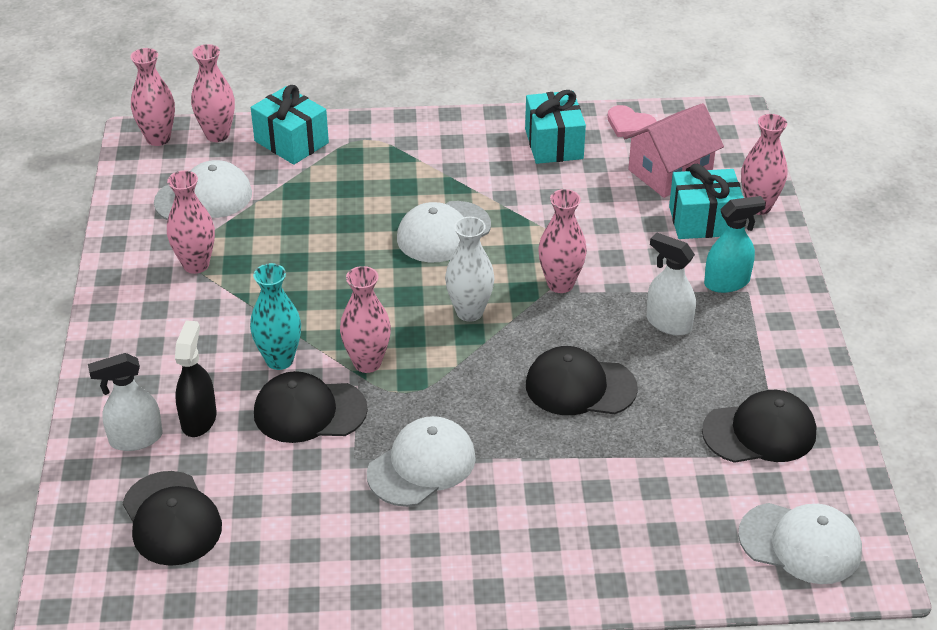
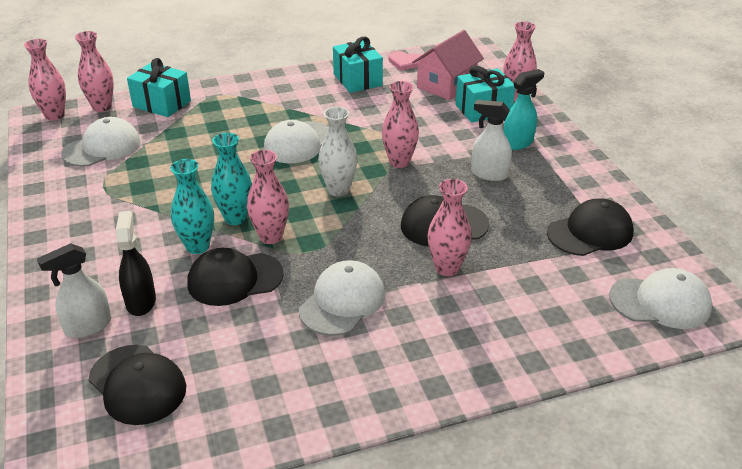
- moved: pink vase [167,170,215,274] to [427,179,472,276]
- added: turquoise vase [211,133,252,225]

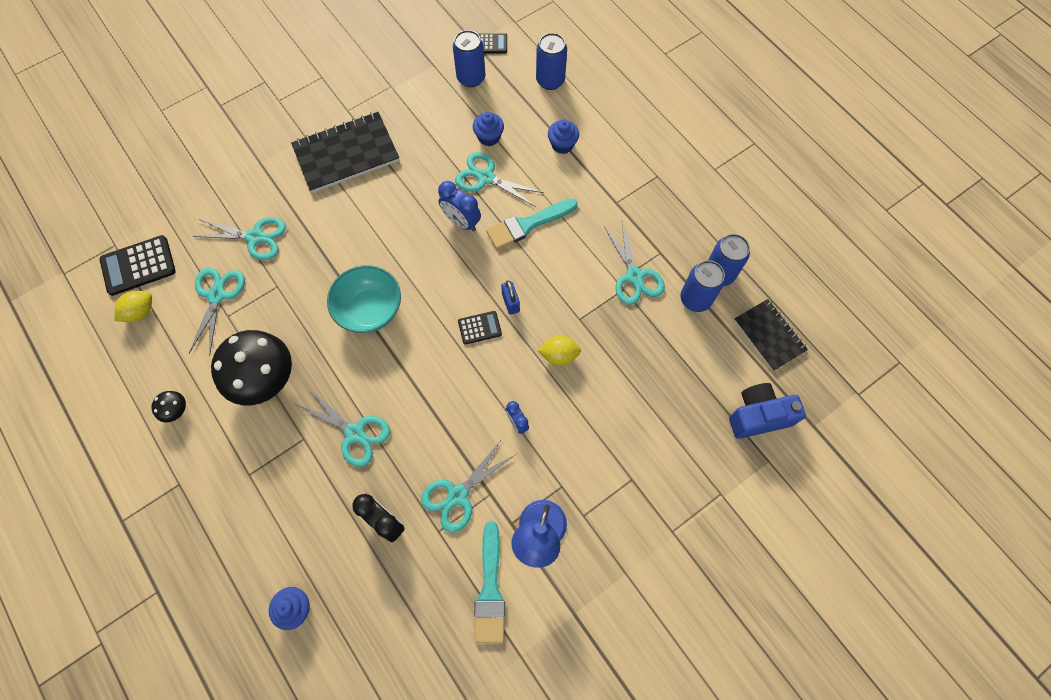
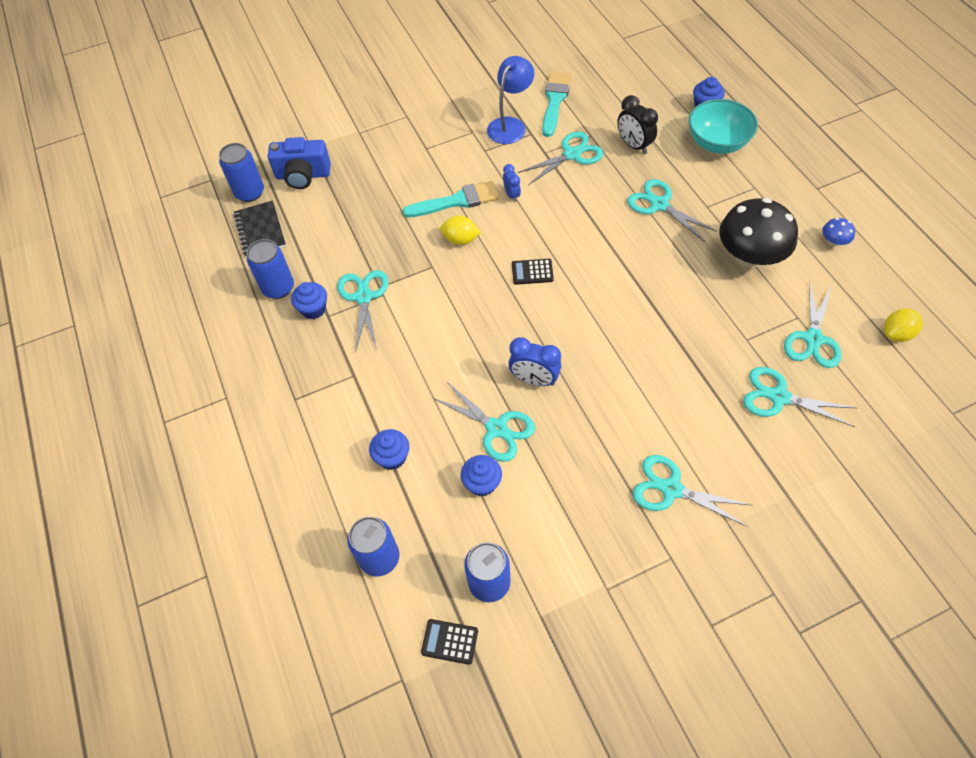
- removed: black calculator [99,235,176,296]
- recoloured: black mushroom [151,391,186,423] to blue mushroom [822,218,855,247]
- replaced: black notebook [291,112,400,193] to turquoise scissors [633,455,751,527]
- moved: turquoise bowl [327,265,401,333] to [689,99,758,154]
- turned: blue clock [438,181,481,232] = [509,337,561,386] 150 degrees clockwise
- moved: turquoise brush [486,198,578,249] to [402,181,499,218]
- removed: blue padlock [501,280,520,315]
- moved: blue can [680,260,725,312] to [219,143,264,202]
- added: blue cupcake [291,282,327,319]

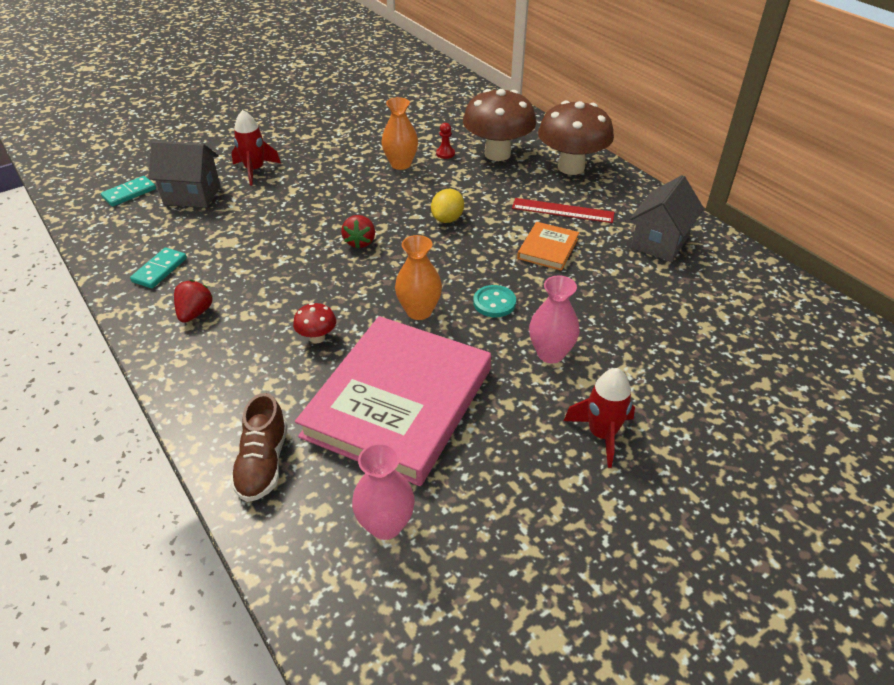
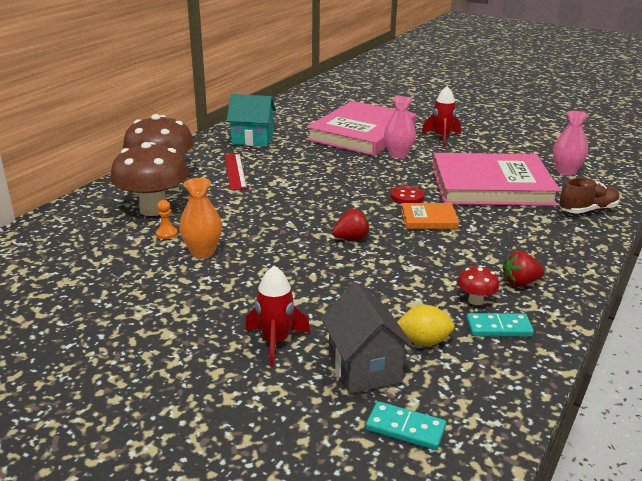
- moved: red mushroom [293,303,336,343] to [457,265,499,305]
- replaced: orange vase [395,235,442,320] to red button [391,186,425,204]
- moved: yellow lemon [431,189,464,223] to [397,305,455,346]
- recoloured: red pawn [436,123,455,159] to orange pawn [156,200,178,239]
- removed: turquoise button [473,285,516,317]
- moved: orange book [517,222,579,271] to [401,203,459,229]
- recoloured: grey house [630,175,704,262] to turquoise house [227,94,276,147]
- added: pink book [306,101,416,156]

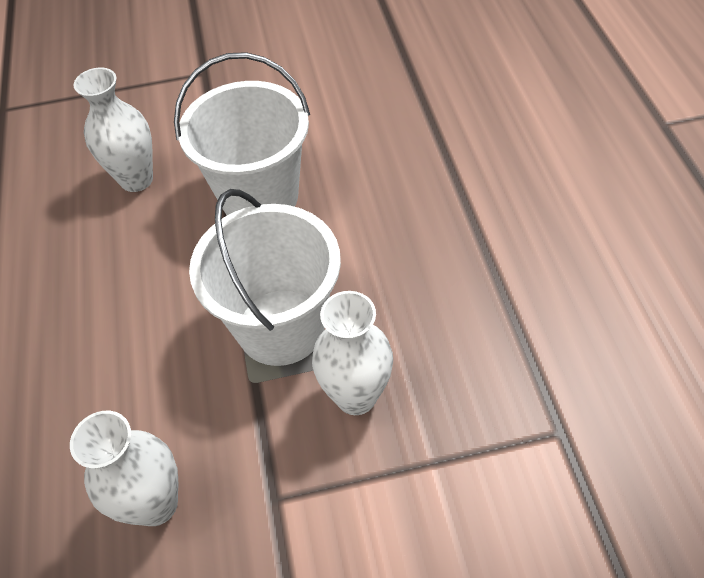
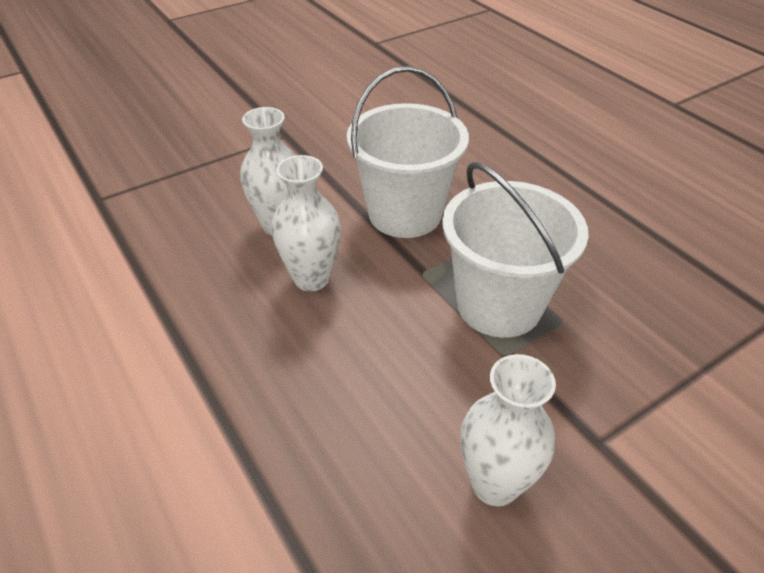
- moved: white vase [312,291,393,415] to [271,155,341,291]

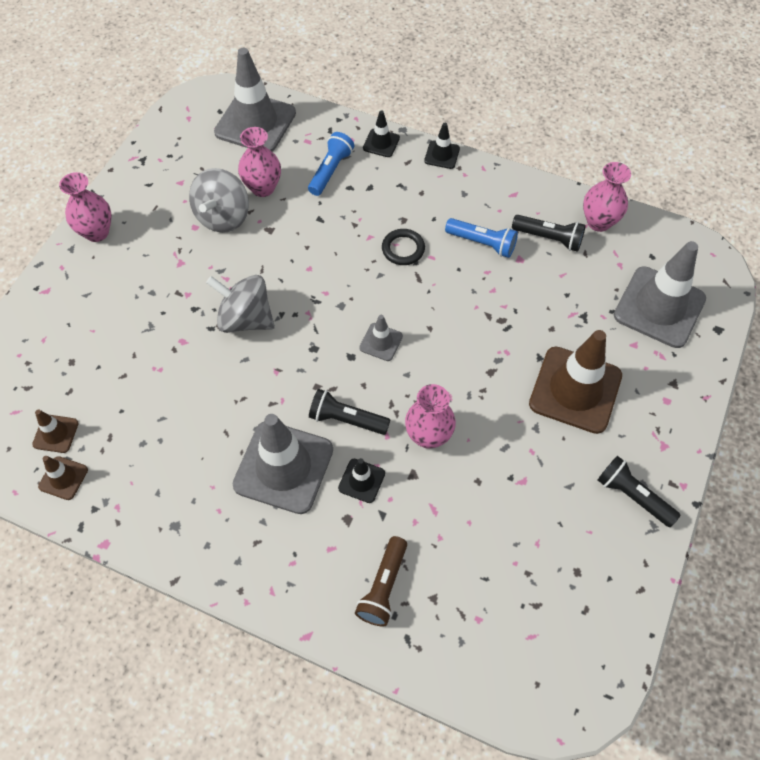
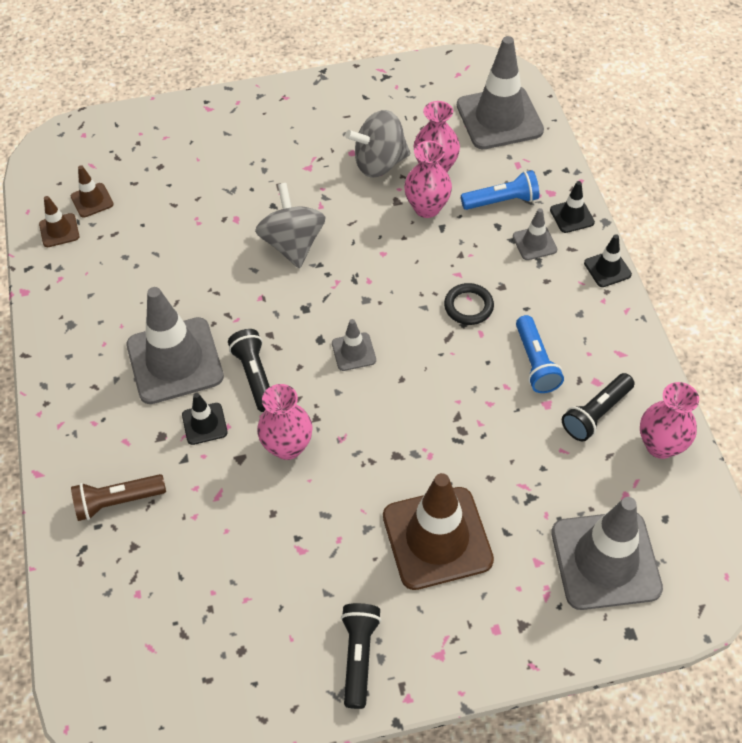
- moved: pink vase [59,172,112,242] to [404,141,452,218]
- turned: black flashlight [512,215,586,252] = [562,373,635,441] 60 degrees clockwise
- added: grey traffic cone [513,208,557,260]

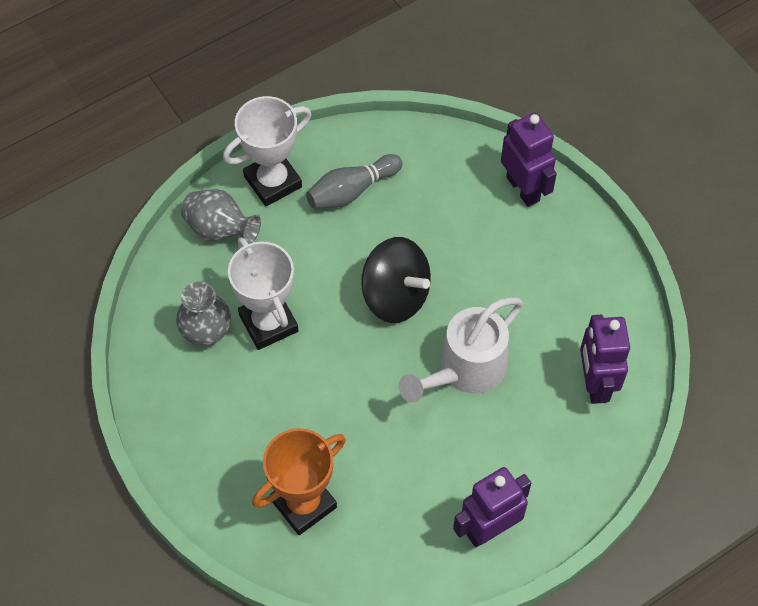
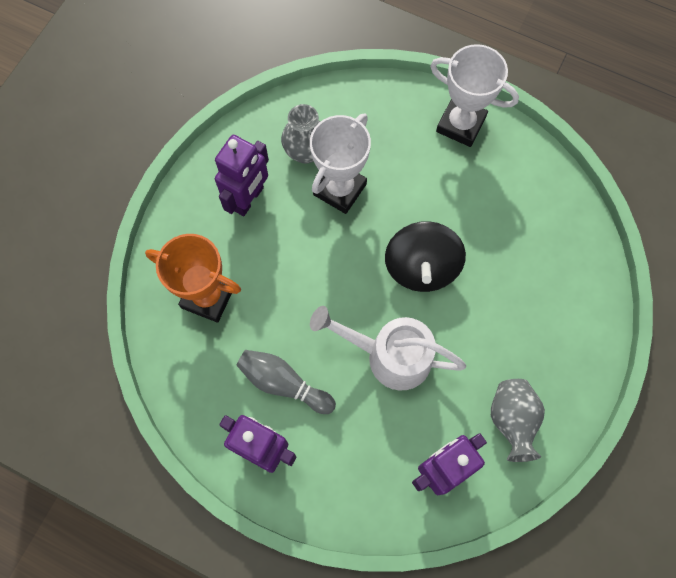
- moved: grey vase [181,189,261,244] to [491,379,545,462]
- moved: grey bowling pin [306,154,402,209] to [236,350,336,414]
- moved: purple robot [501,113,557,207] to [215,135,269,216]

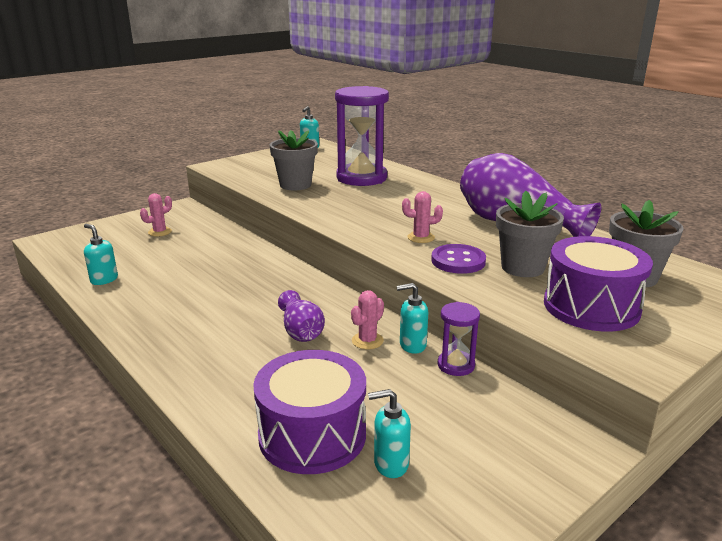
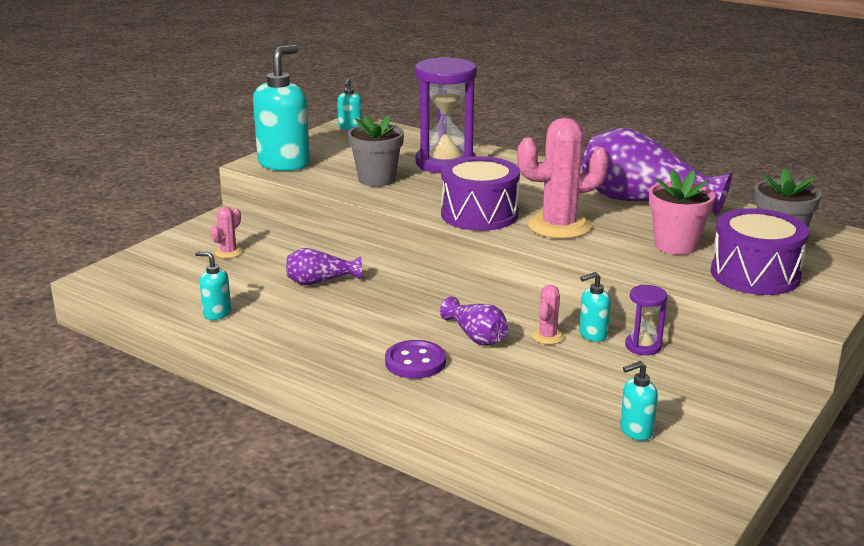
- moved: purple drum [253,350,366,474] to [441,156,520,231]
- resized: pink cactus [402,191,443,243] = [517,118,609,239] x2.17
- moved: purple button [431,244,486,274] to [385,340,446,379]
- recoloured: grey flower pot [496,191,564,277] to pink flower pot [649,170,715,255]
- added: turquoise soap dispenser [253,45,310,171]
- added: purple vase [286,248,362,285]

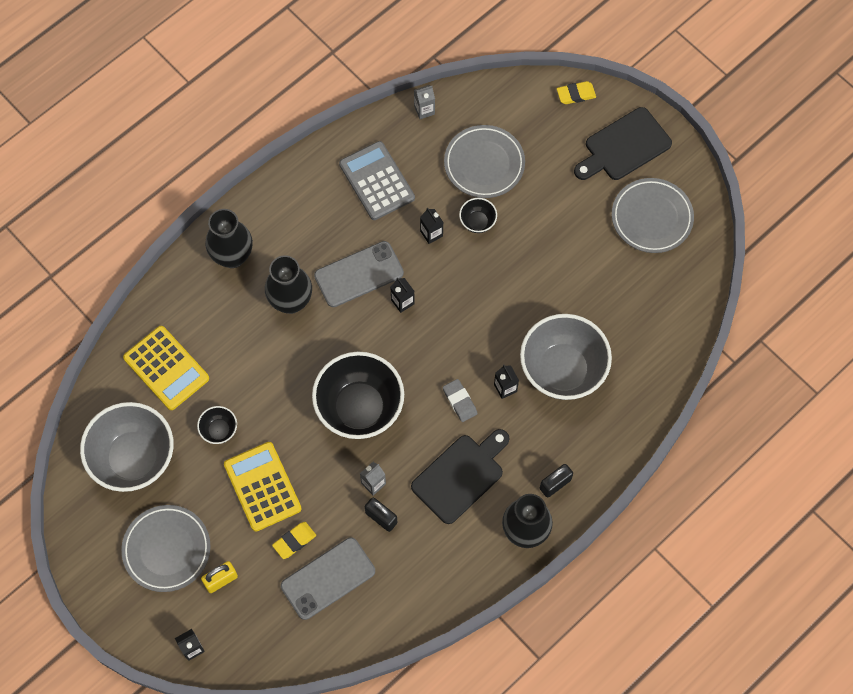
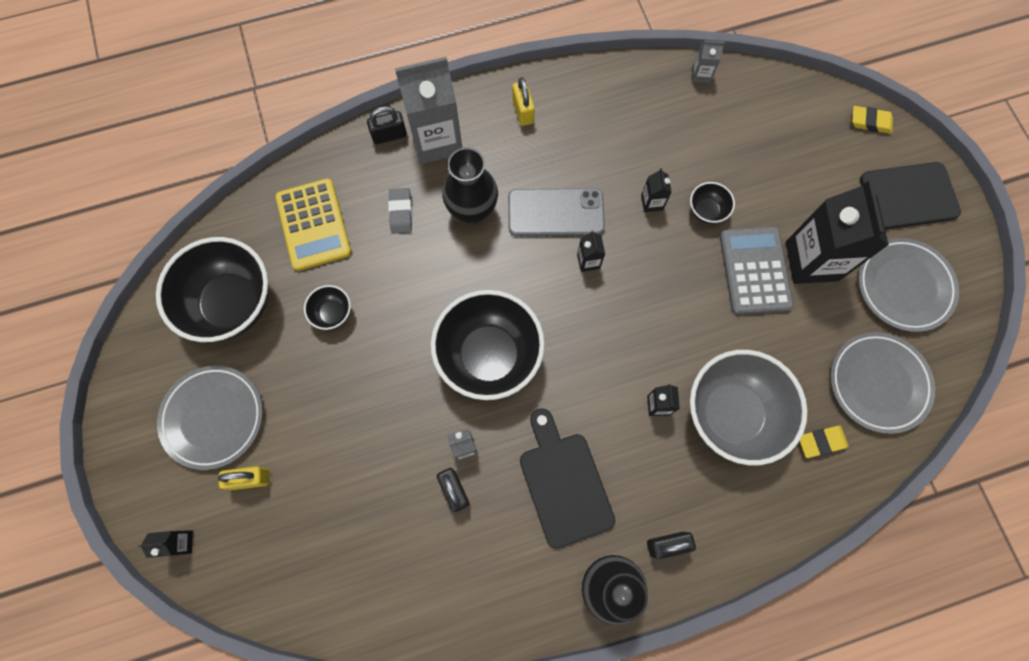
- recoloured: grey bowl [80,402,174,492] to black bowl [156,237,269,342]
- replaced: black vase [205,209,253,268] to grey carton [395,57,462,164]
- removed: yellow calculator [224,442,302,531]
- moved: yellow eraser [272,522,316,559] to [800,425,849,458]
- removed: grey phone [281,537,375,620]
- moved: grey calculator [339,141,415,220] to [720,226,793,315]
- turned: black cutting board [411,429,509,524] = [520,408,615,549] 90 degrees counterclockwise
- moved: grey eraser [443,379,478,422] to [388,188,412,234]
- moved: grey plate [444,125,525,198] to [830,332,935,434]
- added: black padlock [367,106,407,144]
- added: yellow padlock [512,77,535,126]
- added: black carton [786,180,889,284]

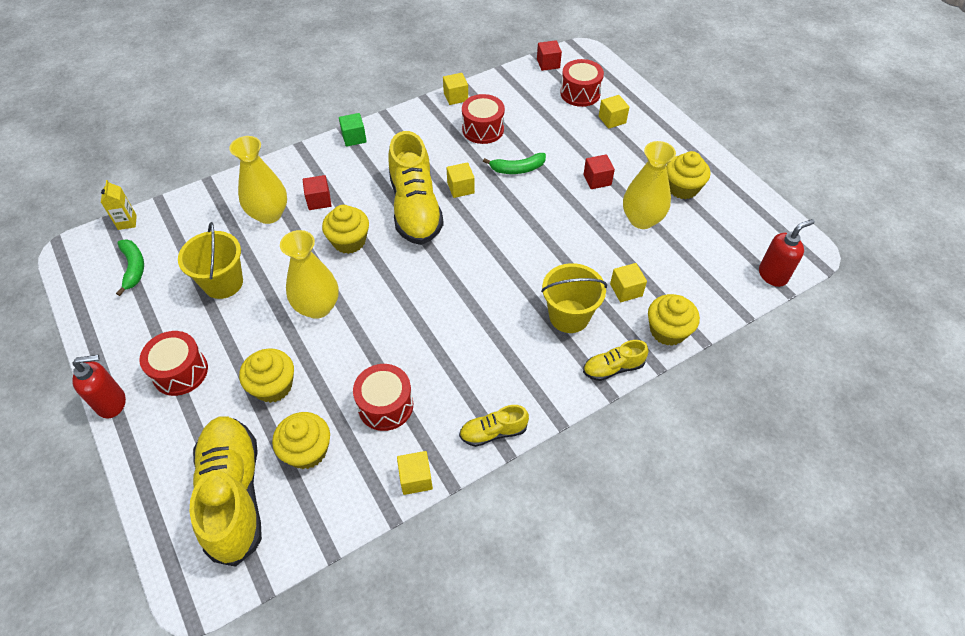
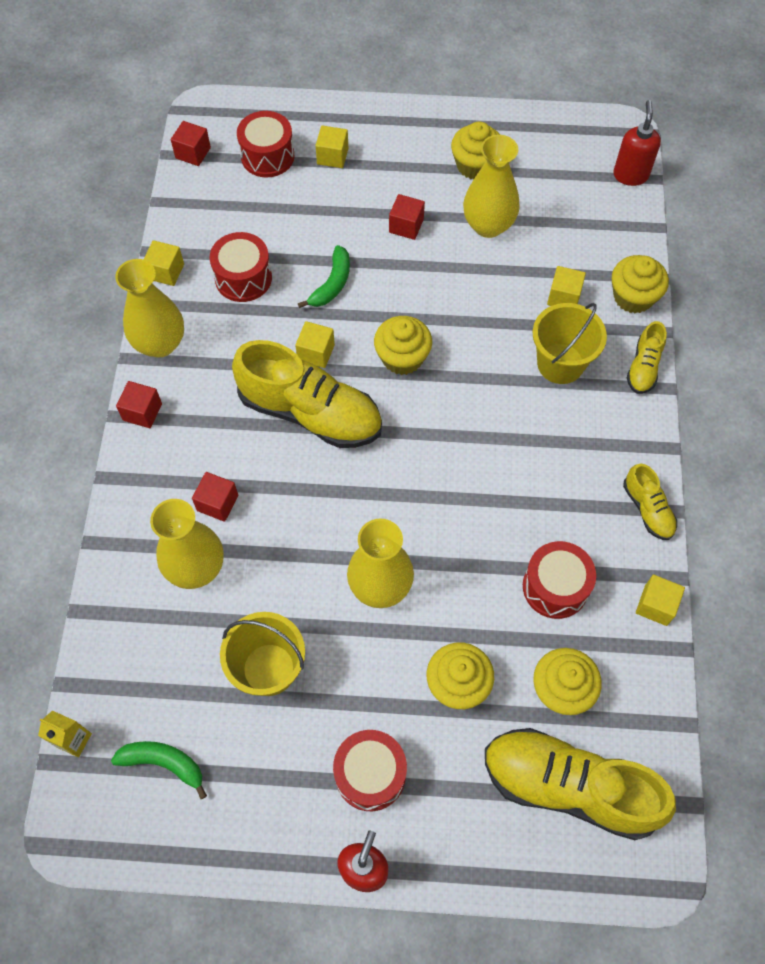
- moved: yellow cupcake [322,205,369,254] to [374,316,432,375]
- recoloured: green cube [339,113,367,147] to red cube [116,381,162,428]
- turned: yellow shoe [459,405,529,447] = [623,464,677,540] 45 degrees counterclockwise
- added: yellow vase [115,259,184,358]

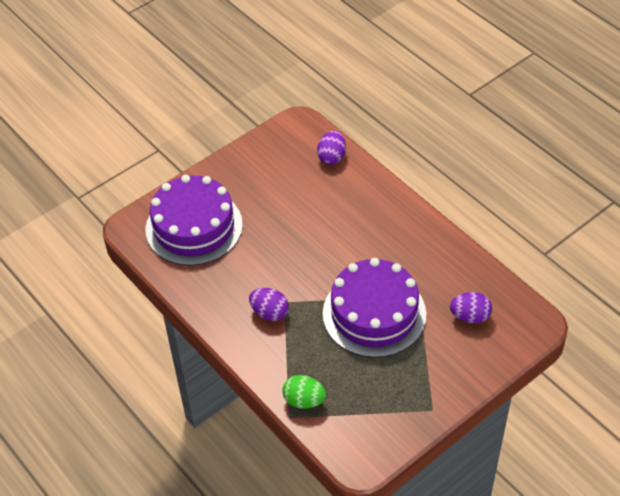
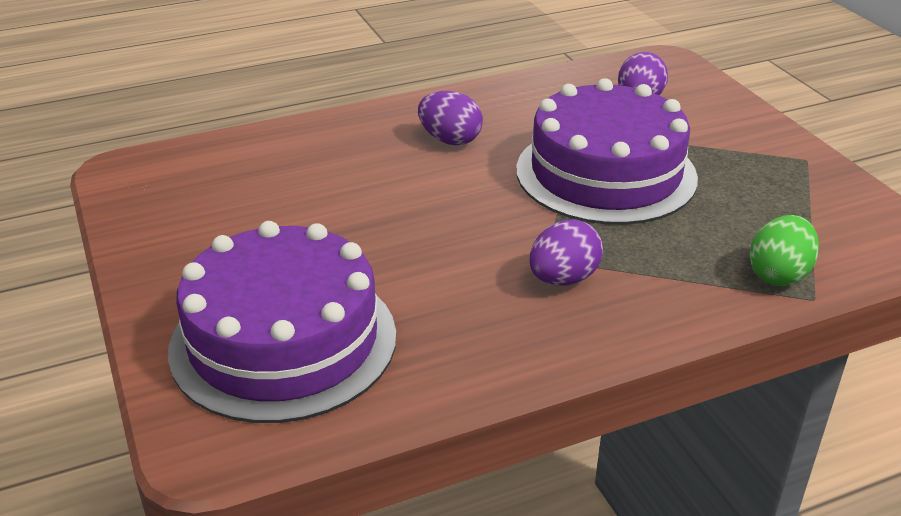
- moved: purple egg [317,130,346,165] to [418,91,483,145]

